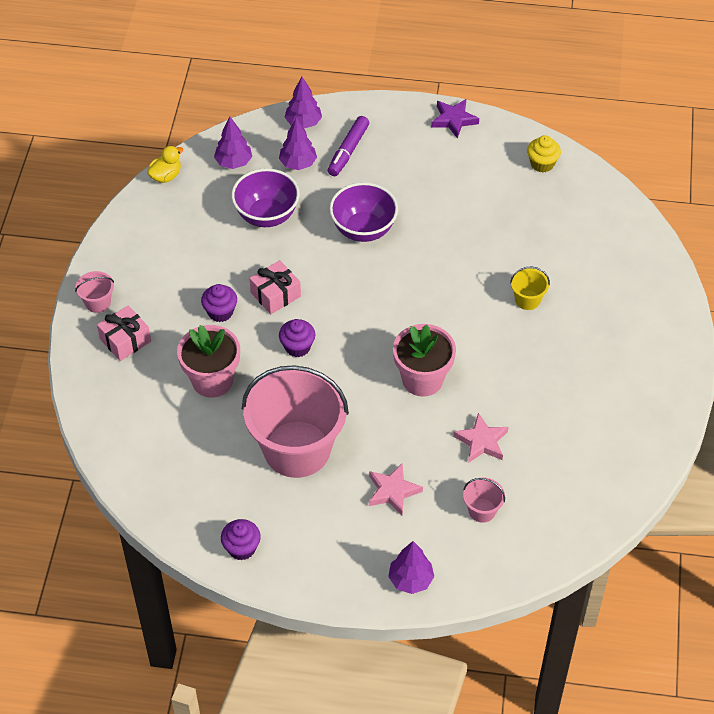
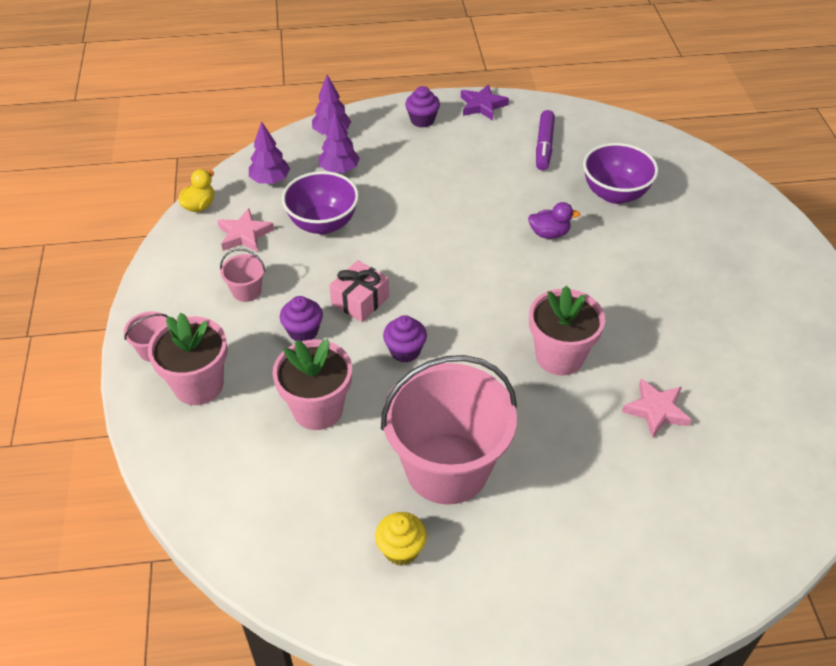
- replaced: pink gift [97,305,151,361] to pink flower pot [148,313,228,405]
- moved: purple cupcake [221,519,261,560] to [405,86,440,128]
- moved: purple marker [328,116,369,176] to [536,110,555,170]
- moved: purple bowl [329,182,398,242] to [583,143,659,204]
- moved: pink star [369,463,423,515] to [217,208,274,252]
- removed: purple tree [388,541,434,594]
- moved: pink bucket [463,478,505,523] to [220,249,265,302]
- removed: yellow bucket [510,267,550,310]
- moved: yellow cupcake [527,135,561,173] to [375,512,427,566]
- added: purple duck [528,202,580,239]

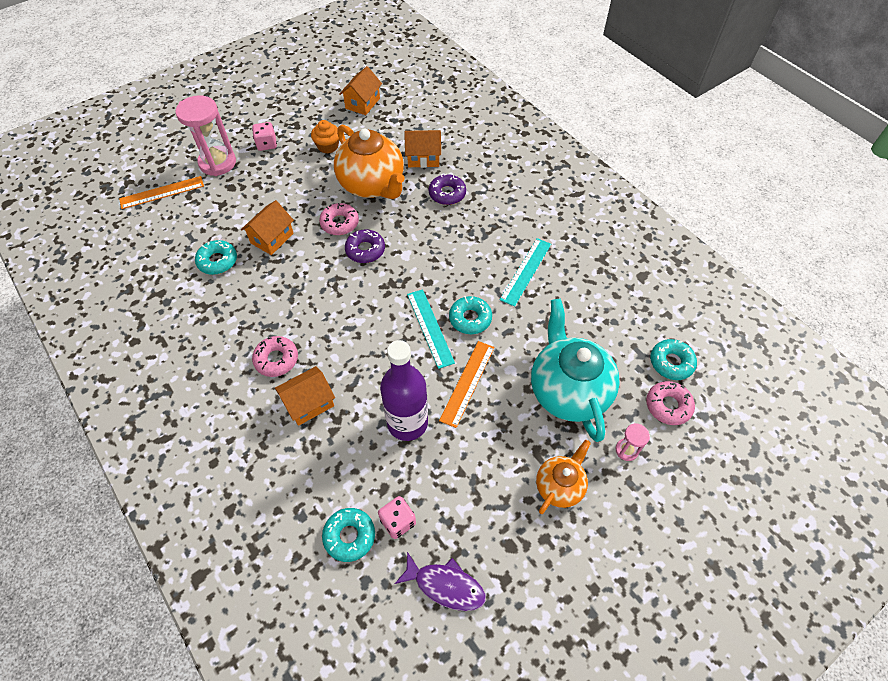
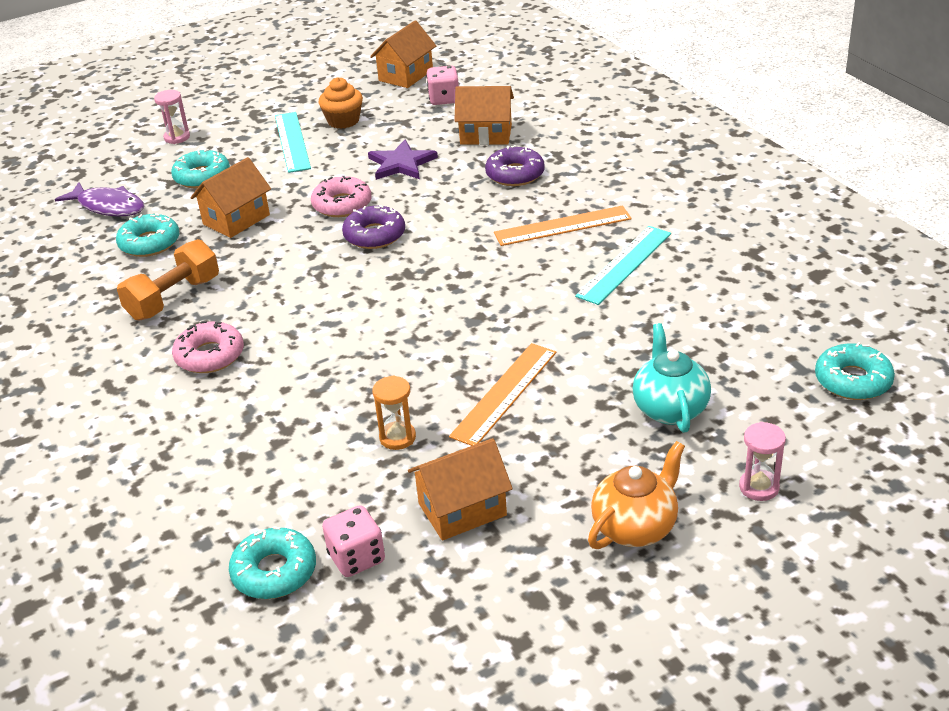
- moved: orange ruler [119,176,204,209] to [494,206,632,246]
- resized: pink hourglass [176,95,236,176] = [154,90,190,144] x0.47
- moved: pink dice [252,122,277,151] to [426,66,459,105]
- moved: orange house [275,366,335,426] to [408,438,513,541]
- replaced: orange teapot [334,125,405,199] to purple star [368,140,438,180]
- replaced: purple bottle [380,340,428,441] to orange hourglass [372,375,416,450]
- moved: purple fish [395,552,486,611] to [55,182,144,216]
- moved: turquoise ruler [407,289,455,369] to [275,112,311,173]
- moved: turquoise donut [449,296,492,334] to [171,149,230,188]
- resized: turquoise teapot [531,299,620,442] = [632,323,711,433] x0.55
- removed: pink donut [646,381,695,425]
- added: orange dumbbell [117,239,219,321]

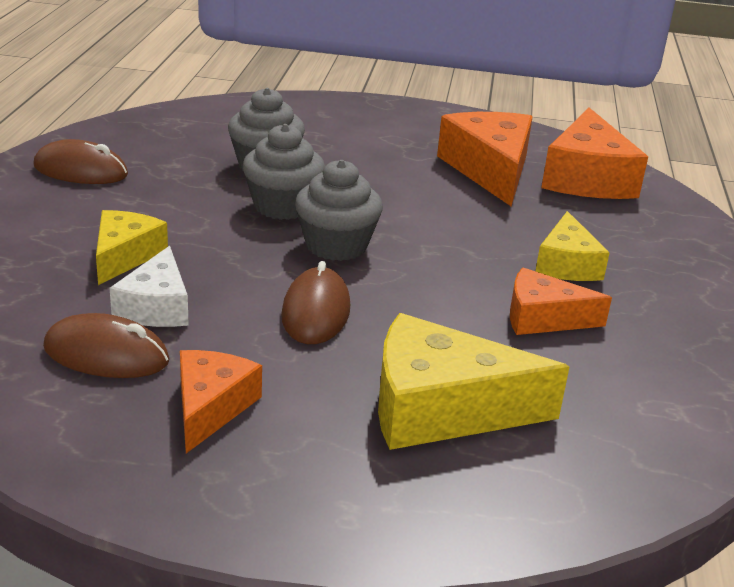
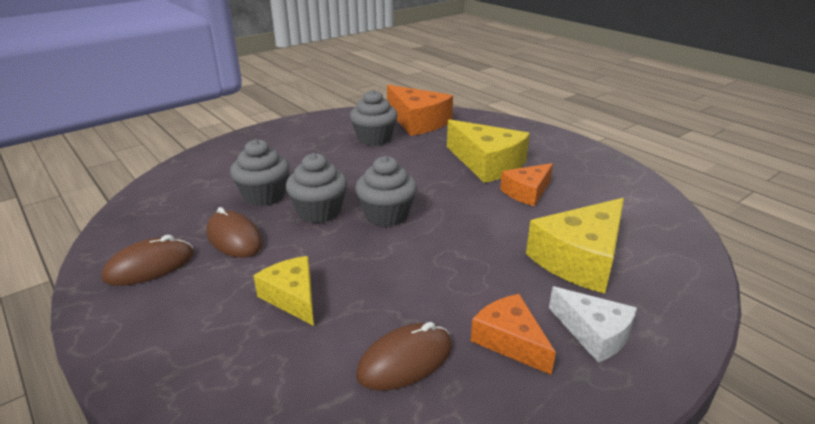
- moved: white cheese [110,246,189,327] to [549,286,637,363]
- moved: brown mouse [281,261,350,344] to [206,207,263,258]
- replaced: orange cheese [437,112,533,207] to grey cupcake [350,90,398,146]
- resized: yellow cheese [536,211,610,281] = [447,119,530,183] x1.65

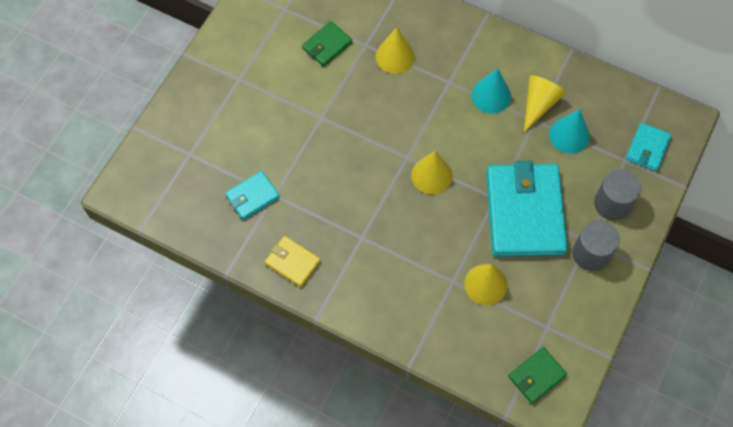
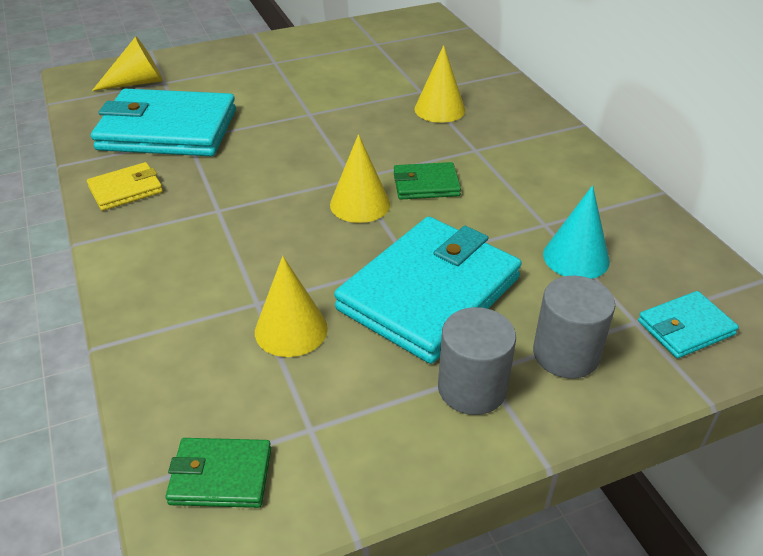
- resized: turquoise wallet [225,171,280,220] = [91,89,236,156] x2.13
- turned: yellow wallet [265,236,321,287] = [87,162,163,211] 75 degrees clockwise
- moved: green wallet [302,21,352,67] to [394,162,461,199]
- removed: turquoise cone [471,68,511,114]
- moved: yellow cone [524,75,566,133] to [92,36,163,91]

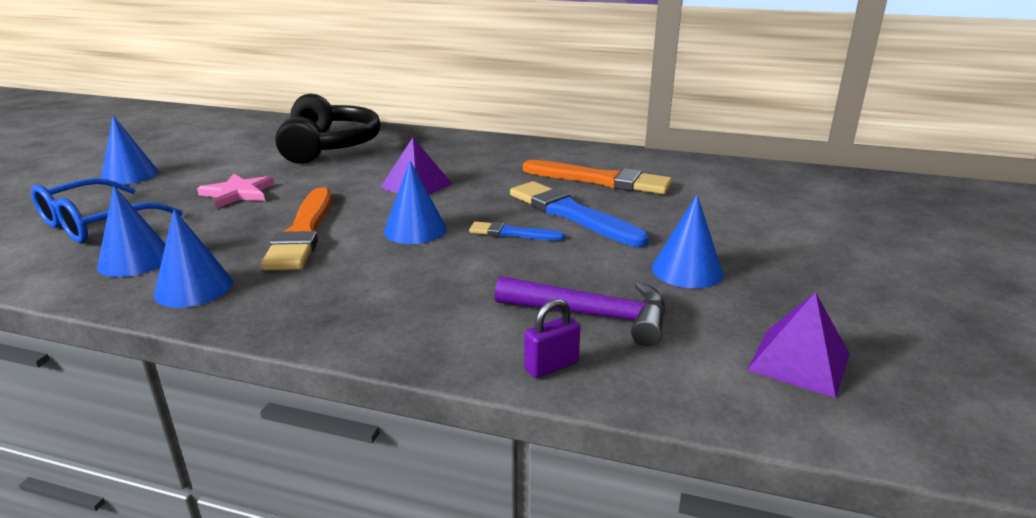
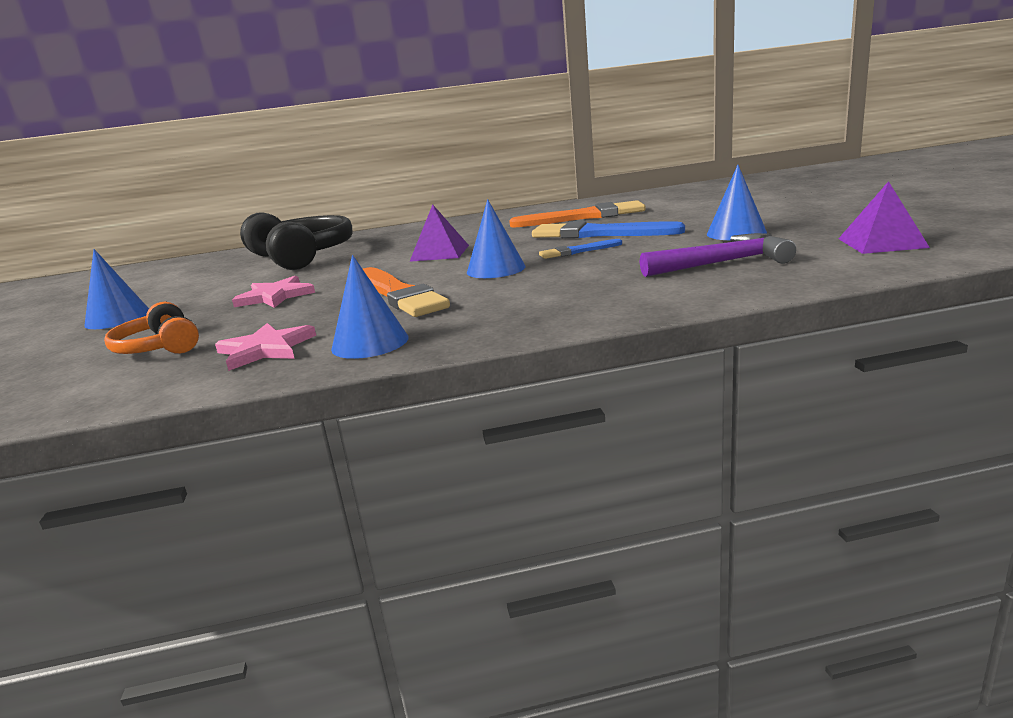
- replaced: blue glasses [31,178,183,243] to orange headphones [104,302,199,354]
- replaced: blue cone [97,186,166,277] to pink star [215,323,316,371]
- removed: purple padlock [524,299,580,378]

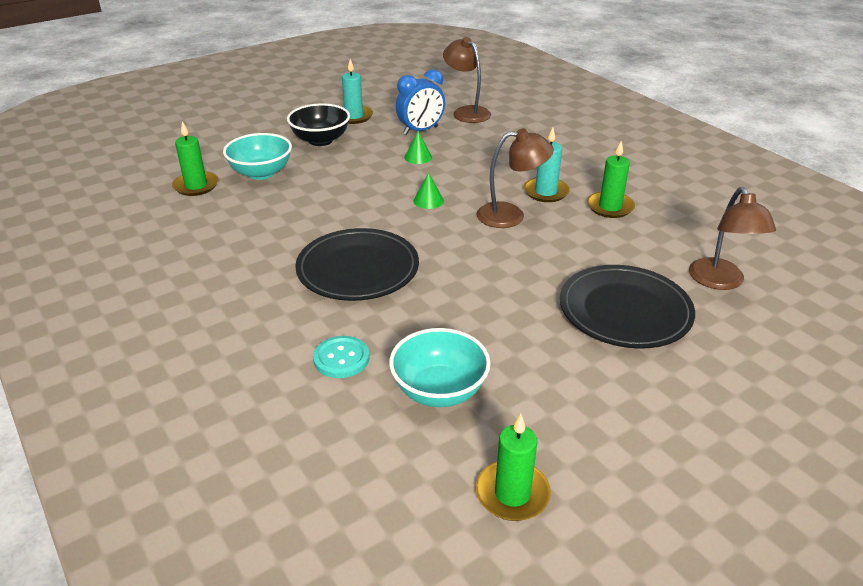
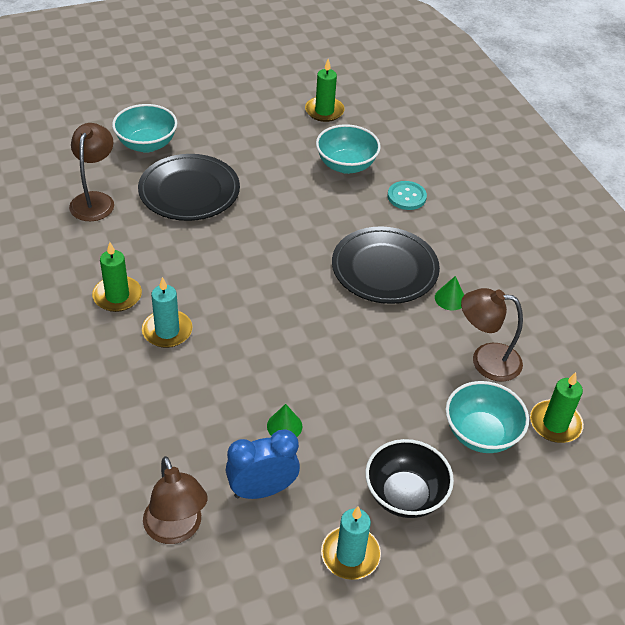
- moved: green cone [414,173,444,209] to [435,276,464,310]
- moved: brown lamp [477,128,554,228] to [461,288,523,382]
- added: turquoise bowl [112,104,177,153]

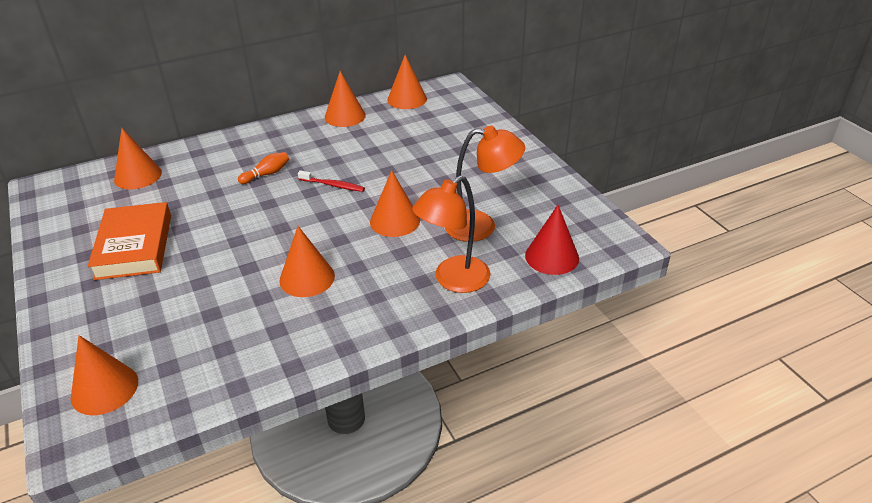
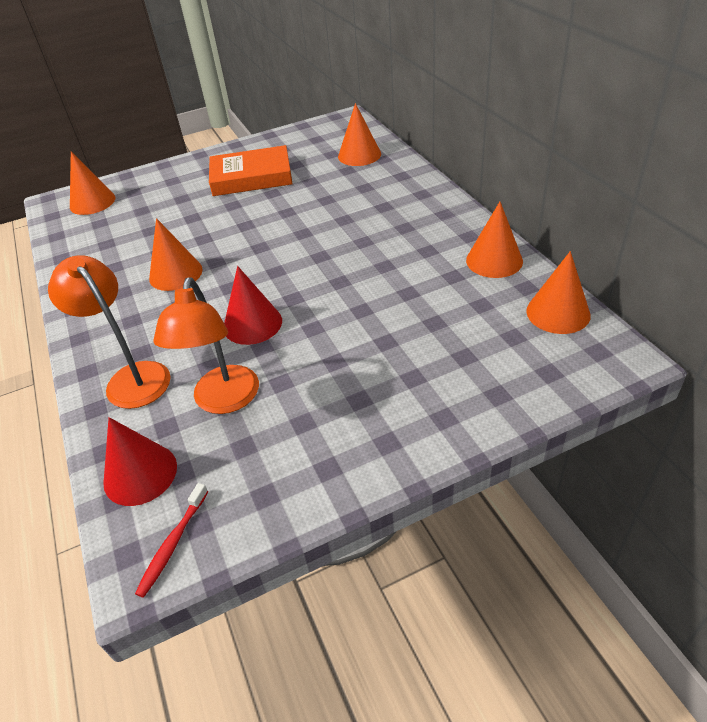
- removed: orange bowling pin [238,152,289,184]
- moved: red toothbrush [298,170,365,192] to [135,483,208,598]
- recoloured: orange cone [370,170,420,237] to red cone [224,266,282,345]

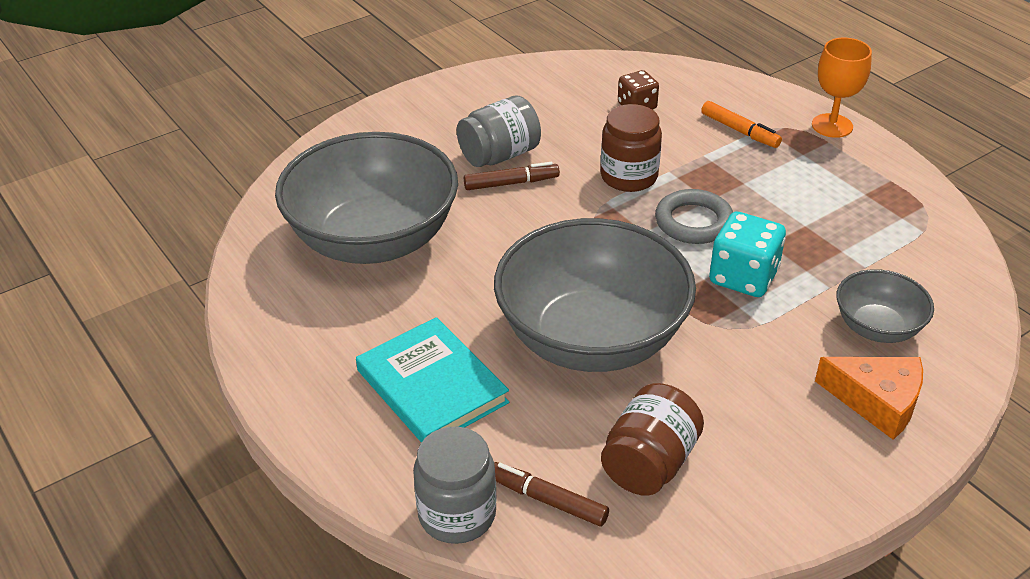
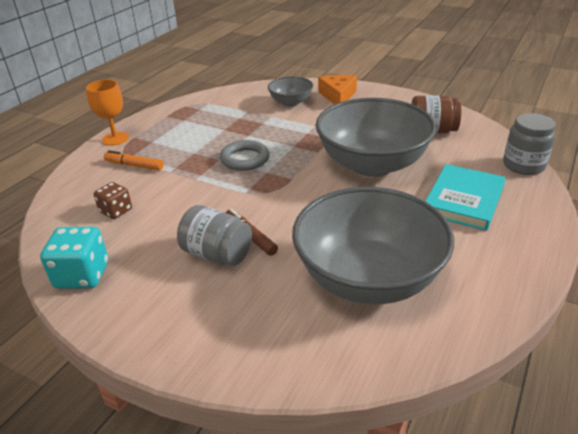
- removed: brown marker [494,462,609,527]
- removed: brown jar [601,104,662,192]
- turned: orange marker [701,101,782,148] = [104,150,163,170] 90 degrees counterclockwise
- moved: turquoise dice [709,212,786,297] to [40,227,108,289]

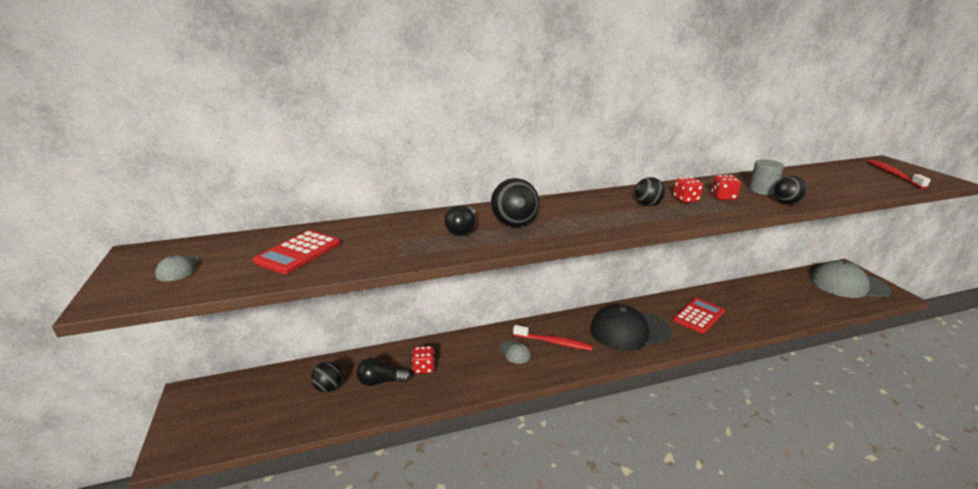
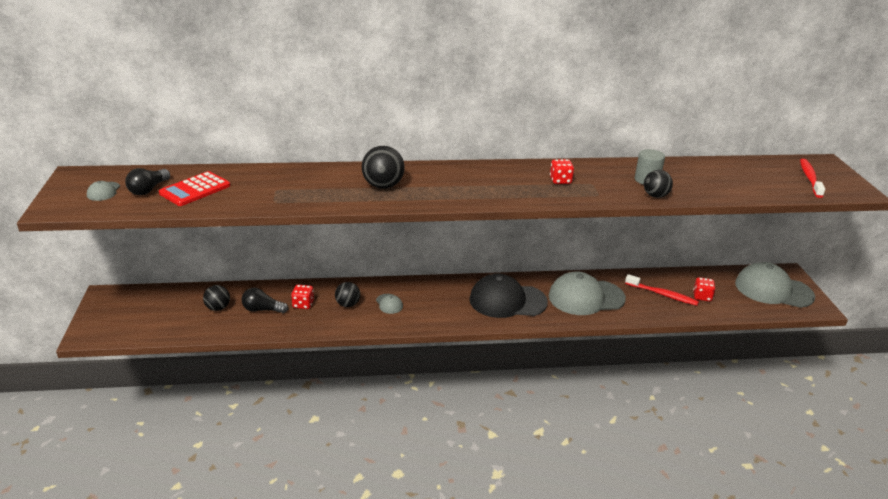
- moved: black light bulb [444,205,476,236] to [125,168,170,195]
- moved: red toothbrush [513,325,593,351] to [625,274,699,306]
- moved: black ball [635,177,665,206] to [335,282,360,307]
- replaced: red calculator [673,298,725,334] to grey cap [549,272,626,315]
- moved: red dice [711,175,741,200] to [693,277,715,301]

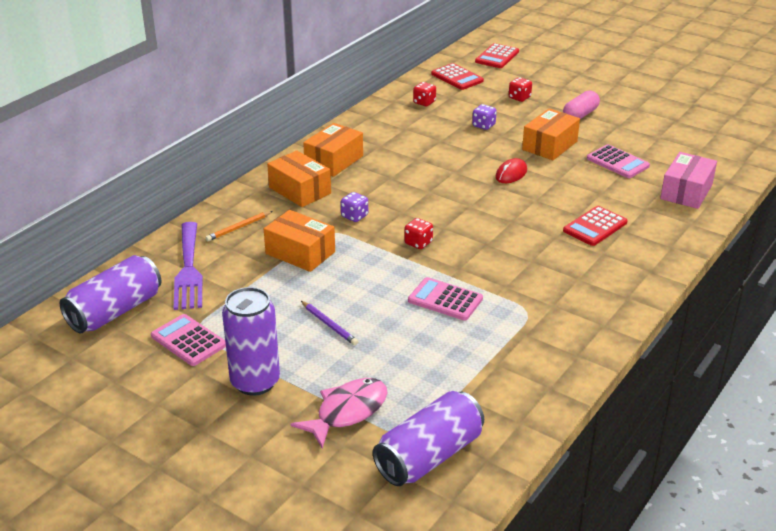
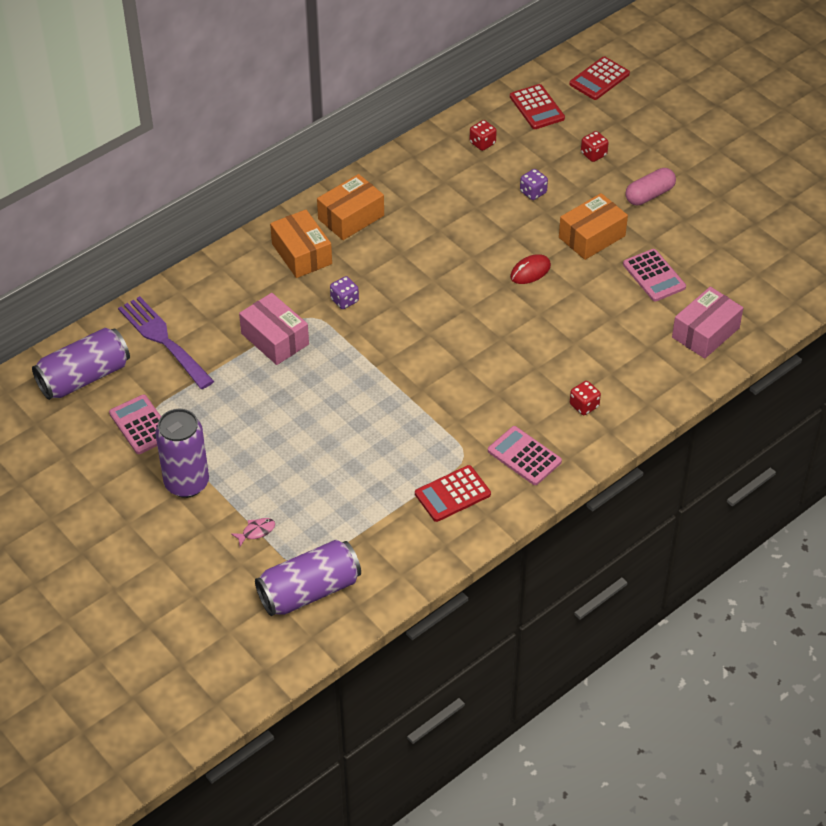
- turned: purple fork [174,222,203,310] = [118,296,214,389] 135 degrees clockwise
- removed: orange pencil [205,211,273,241]
- recoloured: orange box [264,210,335,272] to pink box [239,293,309,365]
- resized: pink fish [291,378,388,449] = [231,518,275,547] x0.47
- removed: purple pencil [301,301,358,345]
- moved: red dice [404,218,433,249] to [570,381,601,415]
- moved: pink calculator [408,277,483,321] to [488,426,562,485]
- moved: red calculator [563,206,628,246] to [415,465,491,522]

